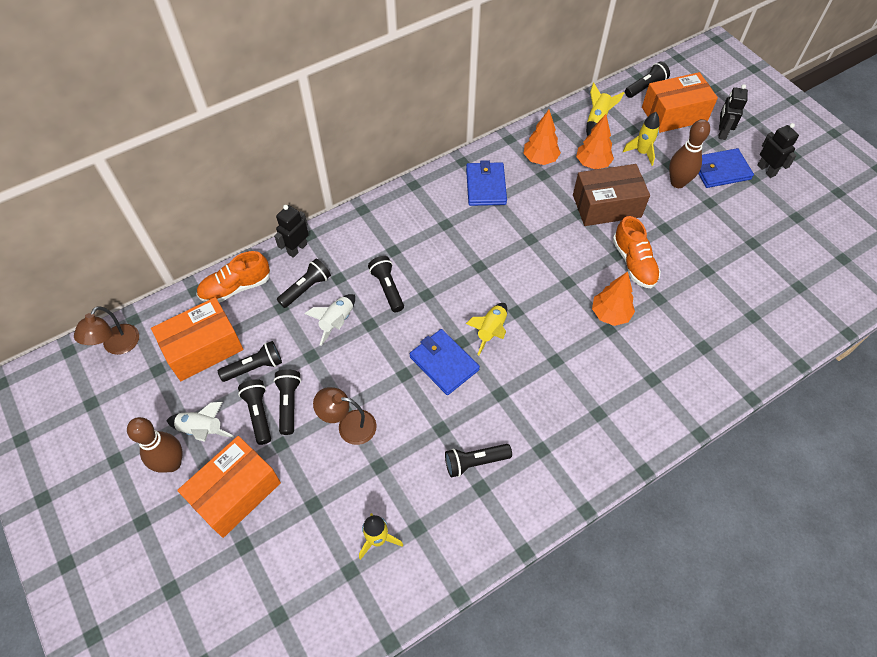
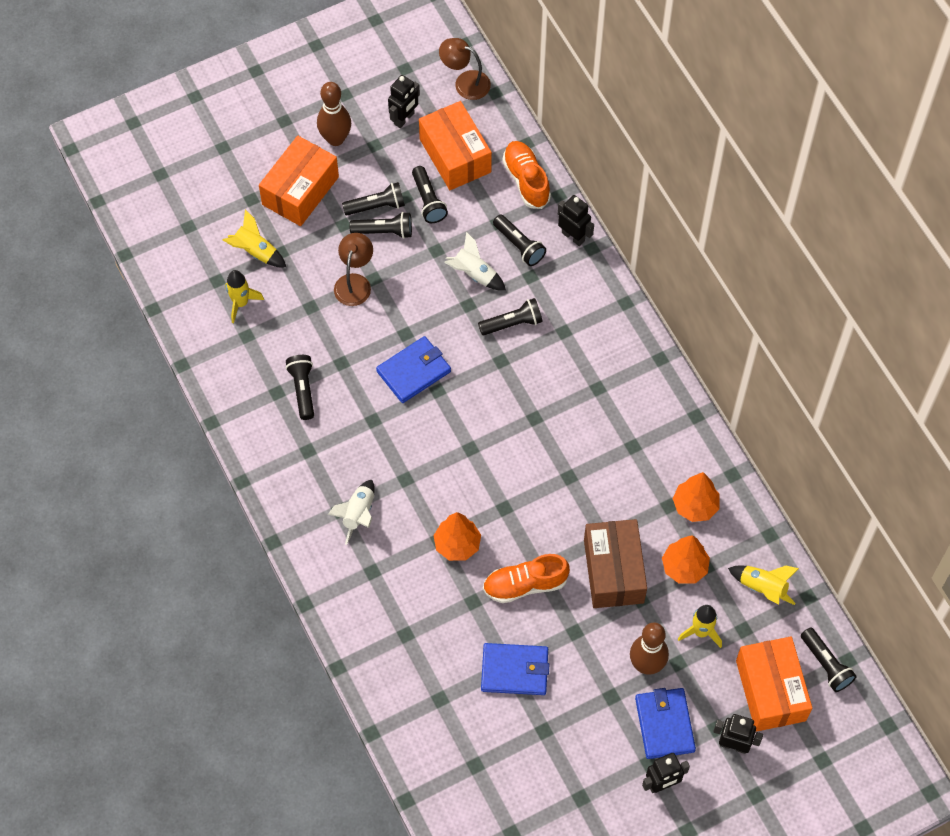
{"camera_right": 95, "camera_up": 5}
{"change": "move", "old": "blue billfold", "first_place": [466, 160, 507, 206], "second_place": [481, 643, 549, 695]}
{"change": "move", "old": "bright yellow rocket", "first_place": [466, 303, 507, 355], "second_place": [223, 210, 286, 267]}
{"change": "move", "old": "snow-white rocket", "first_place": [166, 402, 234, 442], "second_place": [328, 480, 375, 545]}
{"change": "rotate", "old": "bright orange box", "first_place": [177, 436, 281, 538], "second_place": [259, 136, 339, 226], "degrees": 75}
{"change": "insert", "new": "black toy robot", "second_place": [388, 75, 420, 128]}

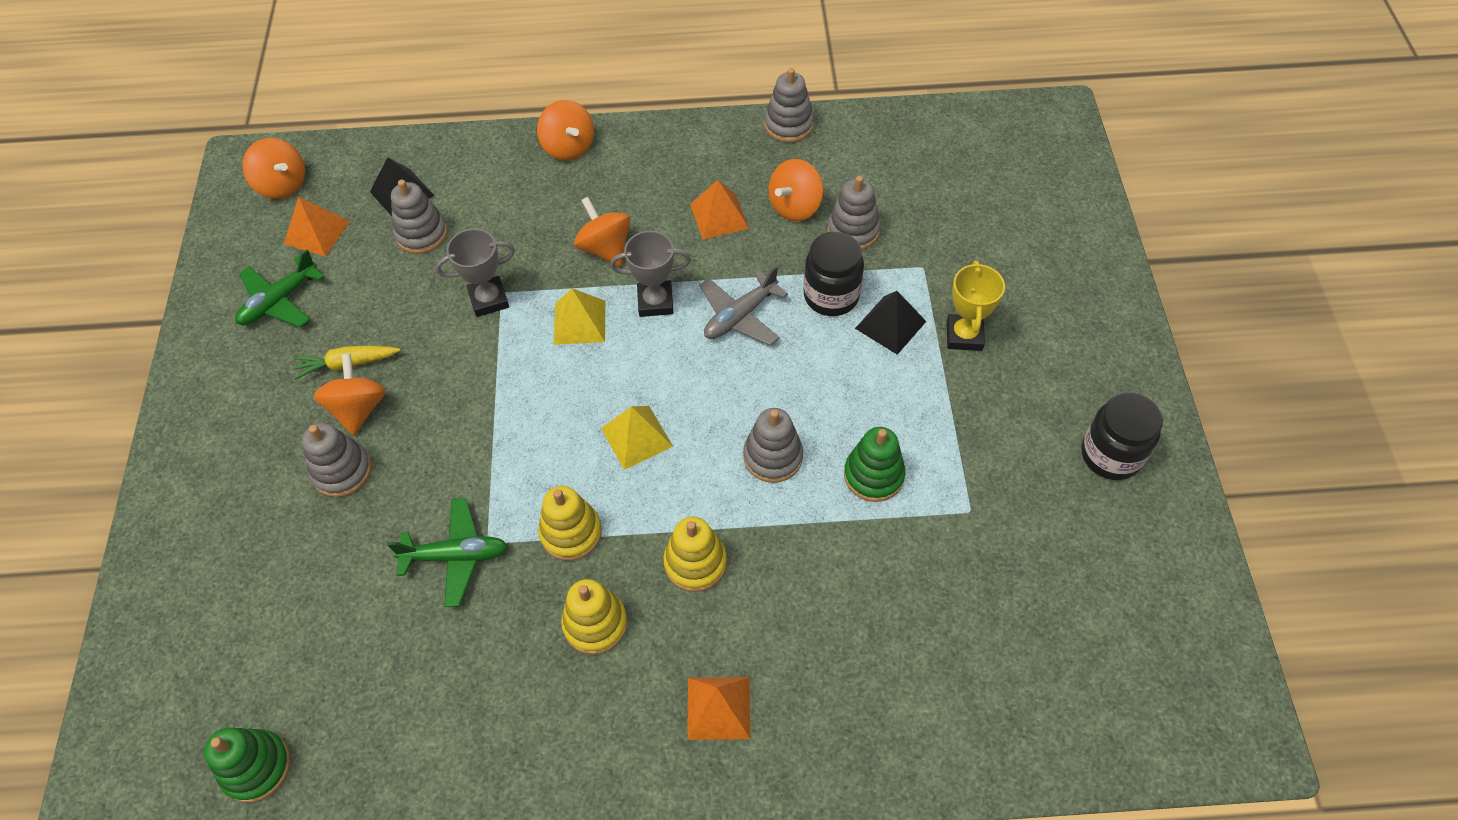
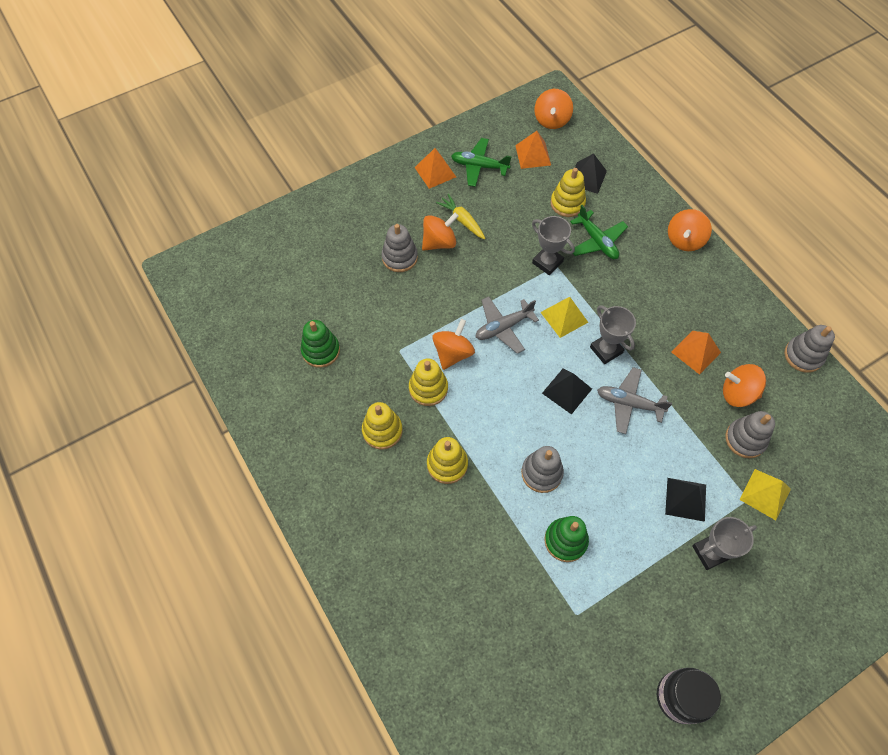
{"camera_right": 60, "camera_up": 5}
{"change": "recolor", "old": "ash-grey stacking rings", "new": "bright yellow stacking rings", "first_place": [391, 180, 448, 254], "second_place": [551, 168, 586, 217]}
{"change": "move", "old": "bright orange toy top", "first_place": [574, 197, 630, 266], "second_place": [432, 319, 475, 370]}
{"change": "delete", "old": "black jar", "first_place": [804, 232, 864, 316]}
{"change": "recolor", "old": "bright yellow trophy", "new": "ash-grey trophy", "first_place": [947, 260, 1005, 351], "second_place": [692, 517, 757, 570]}
{"change": "move", "old": "bright yellow solid pyramid", "first_place": [601, 406, 673, 470], "second_place": [740, 469, 791, 520]}
{"change": "move", "old": "emerald aeroplane", "first_place": [387, 498, 508, 607], "second_place": [570, 205, 628, 259]}
{"change": "move", "old": "bright orange solid pyramid", "first_place": [687, 677, 751, 740], "second_place": [414, 148, 456, 189]}
{"change": "move", "old": "emerald stacking rings", "first_place": [204, 728, 291, 803], "second_place": [301, 320, 340, 368]}
{"change": "insert", "new": "ash-grey aeroplane", "second_place": [476, 296, 539, 354]}
{"change": "insert", "new": "black solid pyramid", "second_place": [542, 369, 592, 415]}

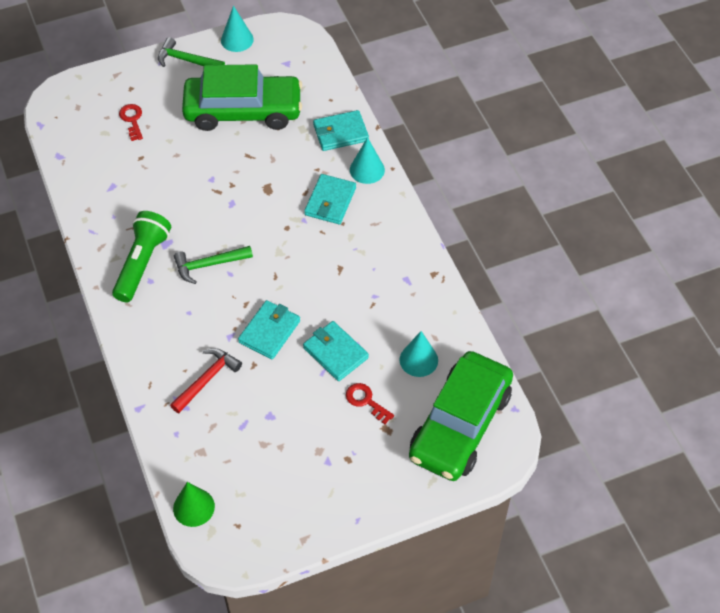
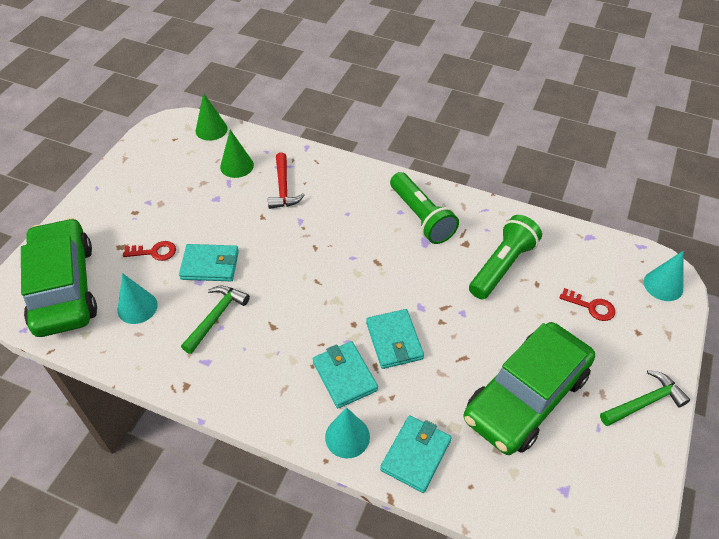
{"camera_right": 135, "camera_up": -5}
{"change": "move", "old": "teal solid cone", "first_place": [221, 5, 254, 52], "second_place": [644, 251, 684, 301]}
{"change": "move", "old": "emerald carpenter's hammer", "first_place": [174, 246, 253, 284], "second_place": [181, 286, 250, 354]}
{"change": "move", "old": "teal billfold", "first_place": [238, 300, 300, 359], "second_place": [366, 309, 424, 369]}
{"change": "insert", "new": "emerald solid cone", "second_place": [220, 130, 254, 178]}
{"change": "insert", "new": "emerald flashlight", "second_place": [469, 215, 542, 299]}

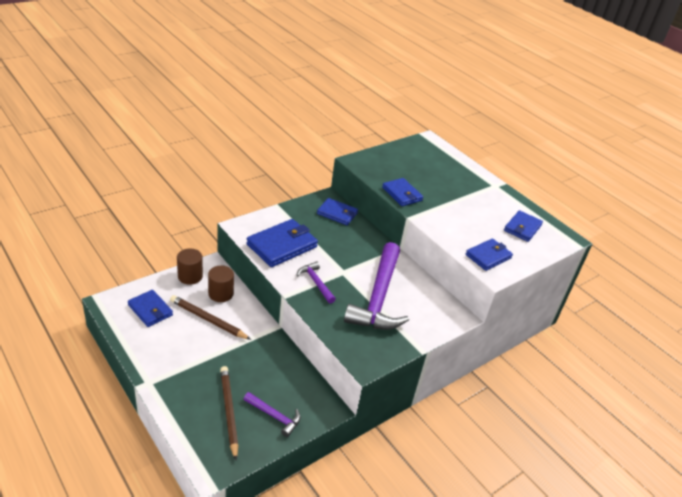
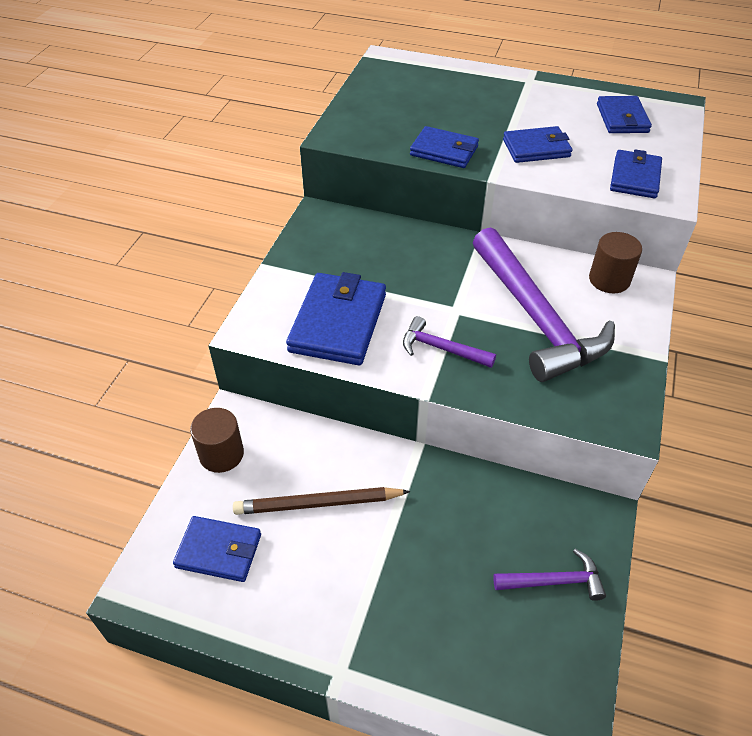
{"camera_right": -30, "camera_up": 10}
{"change": "move", "old": "blue billfold", "first_place": [317, 198, 358, 225], "second_place": [503, 126, 572, 163]}
{"change": "move", "old": "dark brown cylinder shape", "first_place": [208, 266, 234, 302], "second_place": [589, 232, 642, 293]}
{"change": "delete", "old": "dark brown lead pencil", "first_place": [220, 366, 238, 460]}

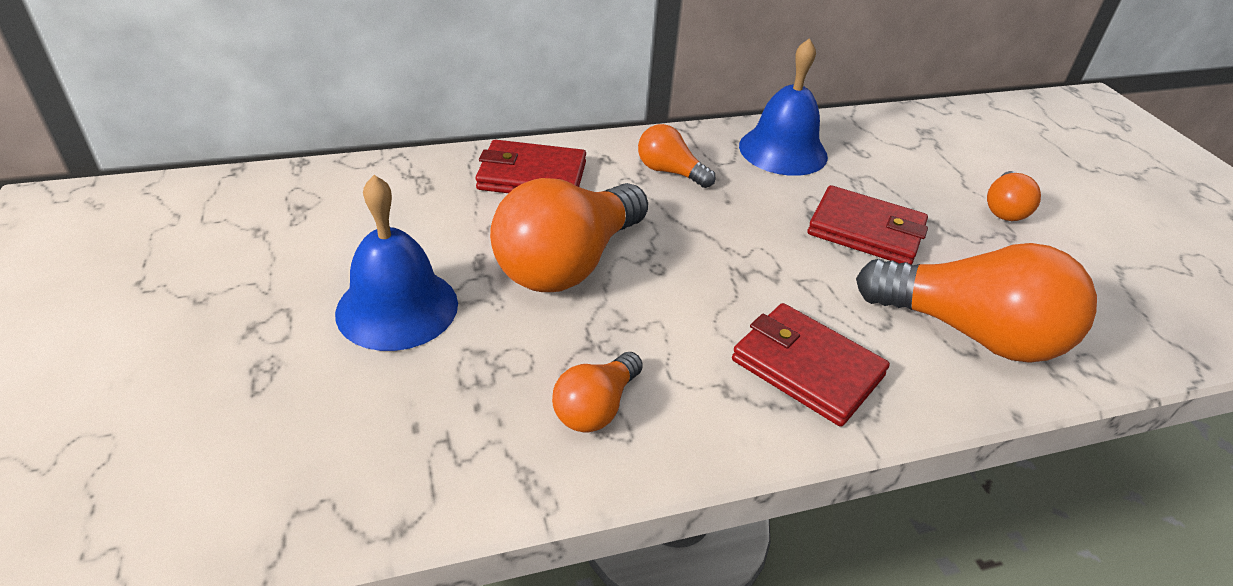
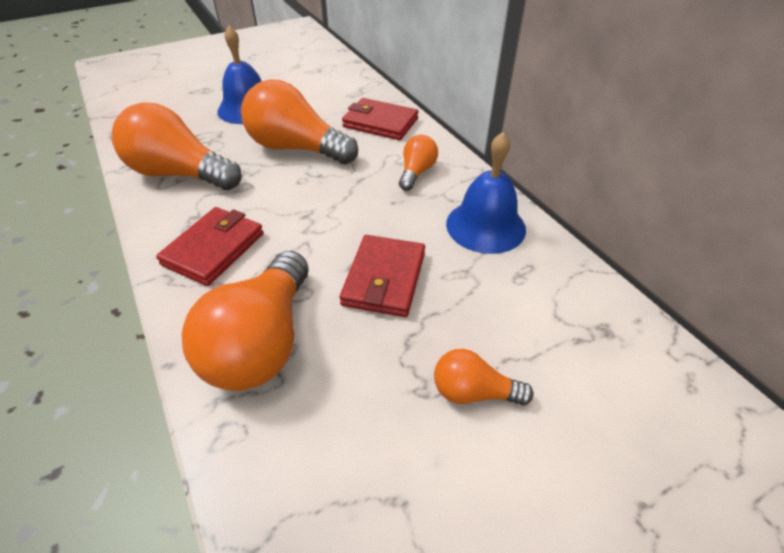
{"camera_right": 80, "camera_up": 5}
{"change": "rotate", "old": "scarlet billfold", "first_place": [476, 140, 586, 193], "second_place": [342, 98, 418, 140], "degrees": -60}
{"change": "resize", "old": "bright orange lightbulb", "first_place": [552, 352, 643, 432], "second_place": [112, 102, 242, 190], "factor": 1.98}

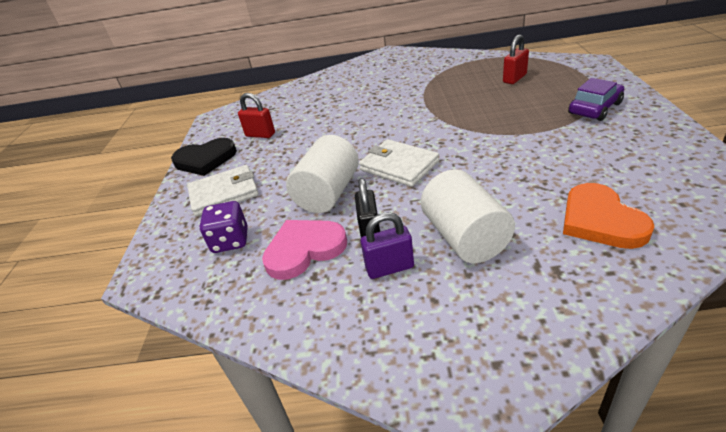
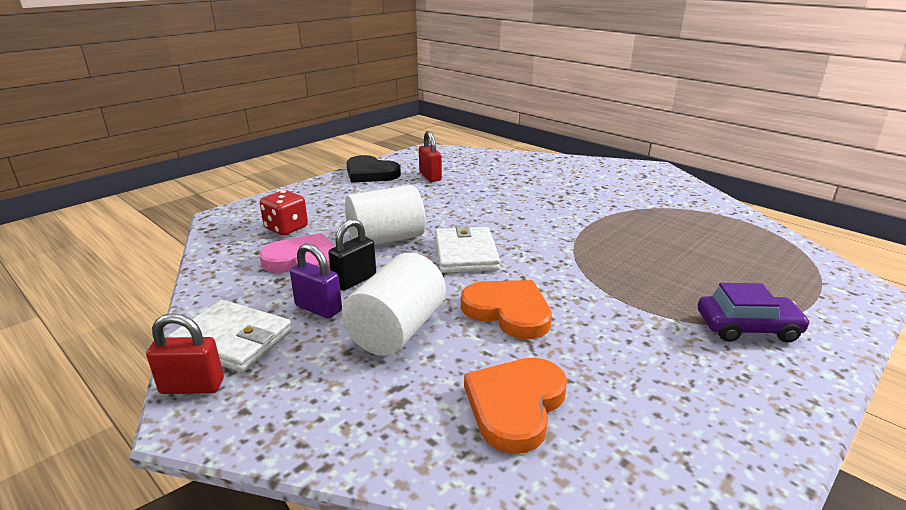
{"camera_right": 40, "camera_up": -10}
{"change": "move", "old": "scarlet small lock", "first_place": [503, 34, 529, 84], "second_place": [146, 313, 224, 394]}
{"change": "move", "old": "snow-white billfold", "first_place": [187, 165, 259, 216], "second_place": [168, 300, 292, 372]}
{"change": "recolor", "old": "royal purple game die", "new": "scarlet game die", "first_place": [200, 201, 248, 253], "second_place": [260, 190, 308, 235]}
{"change": "insert", "new": "bright orange heart", "second_place": [461, 280, 552, 339]}

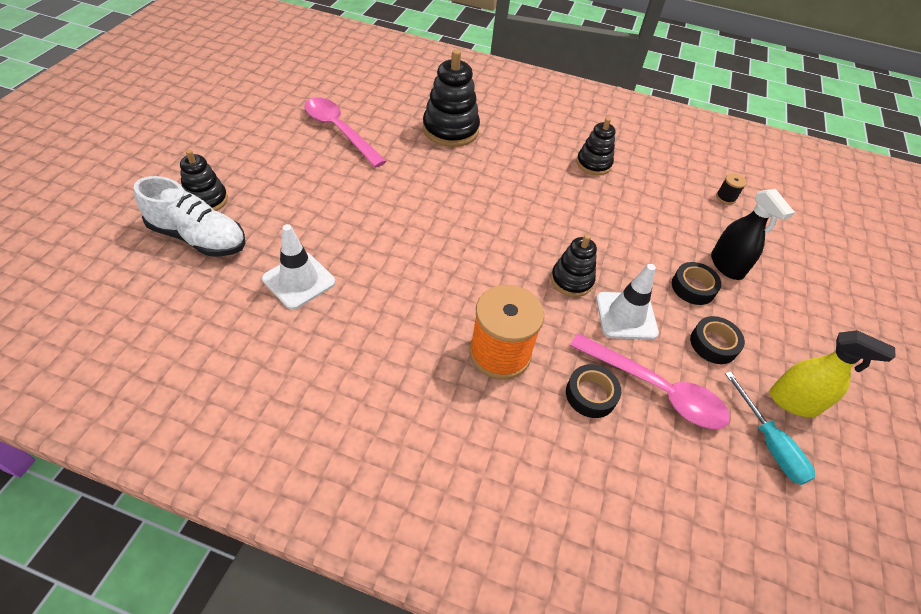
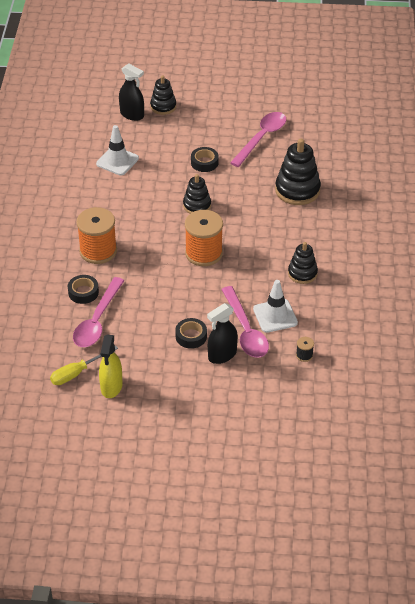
{"camera_right": 80, "camera_up": -5}
{"change": "replace", "old": "snow-white shoe", "new": "black spray cleaner", "first_place": [134, 176, 245, 257], "second_place": [119, 64, 144, 121]}
{"change": "move", "old": "black stacking rings", "first_place": [551, 234, 597, 297], "second_place": [183, 174, 211, 214]}
{"change": "move", "old": "snow-white safety cone", "first_place": [596, 264, 659, 340], "second_place": [253, 280, 298, 333]}
{"change": "move", "old": "black sticky tape", "first_place": [690, 316, 745, 364], "second_place": [191, 147, 219, 172]}
{"change": "recolor", "old": "teal hand screwdriver", "new": "bright yellow hand screwdriver", "first_place": [725, 371, 815, 485], "second_place": [50, 346, 118, 385]}
{"change": "insert", "new": "bright orange bobbin", "second_place": [185, 210, 223, 266]}
{"change": "insert", "new": "rose-pink spoon", "second_place": [221, 286, 269, 358]}

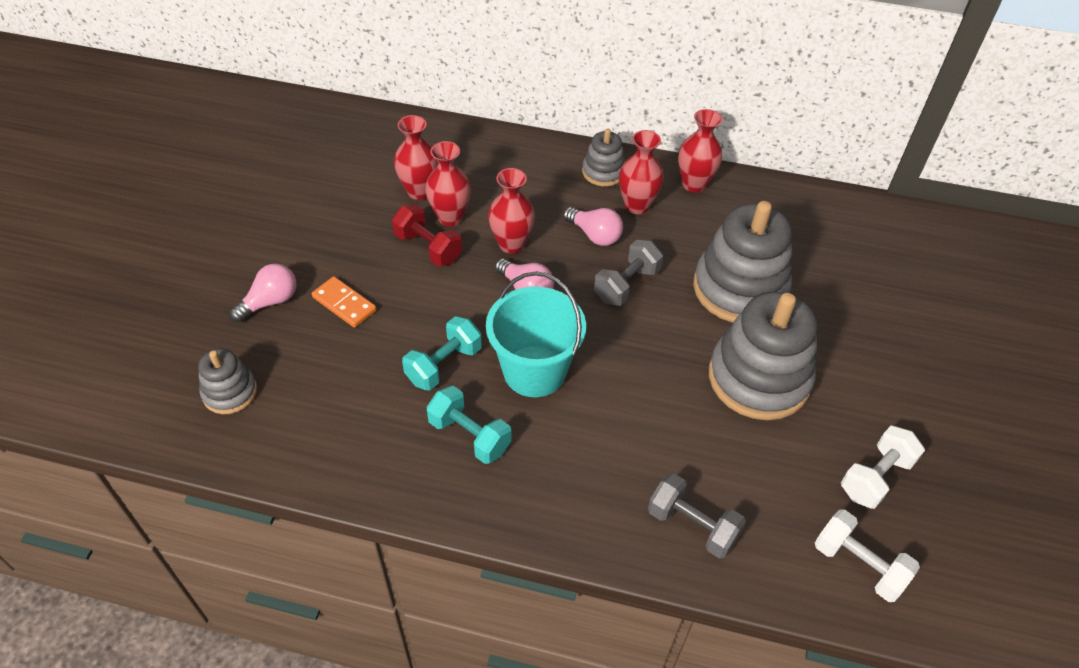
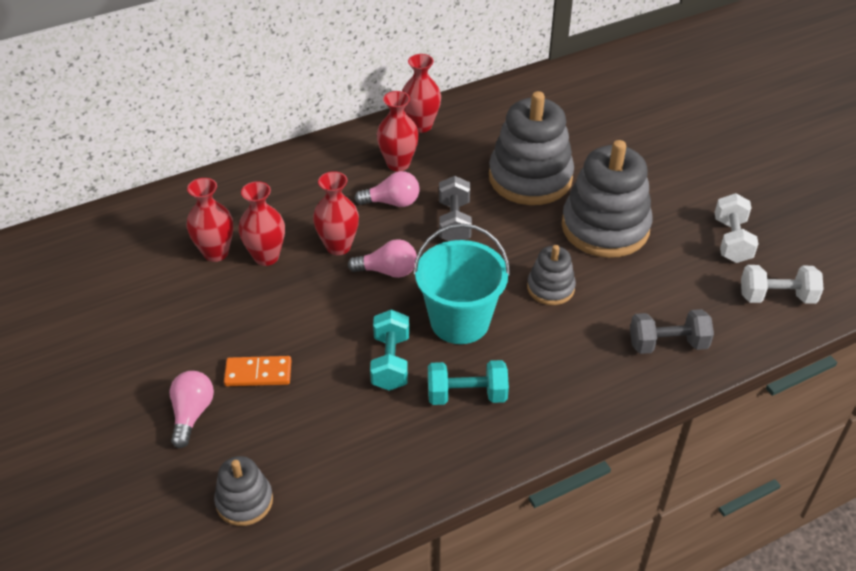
{"camera_right": -40, "camera_up": -5}
{"change": "move", "old": "ash-grey stacking rings", "first_place": [582, 129, 625, 186], "second_place": [527, 245, 576, 305]}
{"change": "delete", "old": "scarlet free weight", "first_place": [392, 204, 462, 266]}

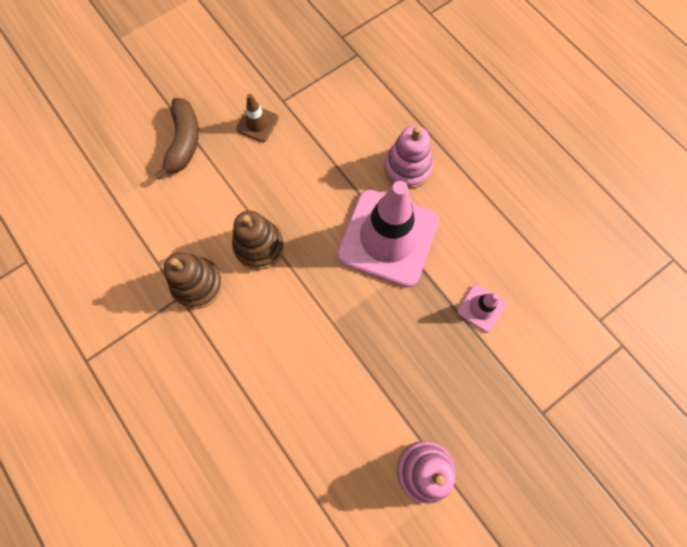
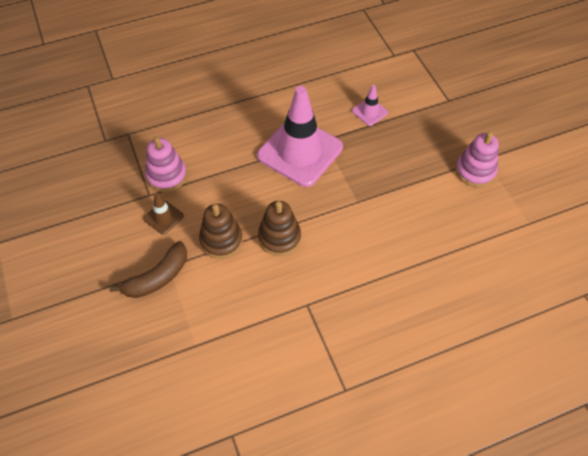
{"camera_right": -75, "camera_up": -15}
{"change": "rotate", "old": "dark brown toy banana", "first_place": [154, 98, 199, 180], "second_place": [109, 241, 187, 298], "degrees": 120}
{"change": "move", "old": "rose-pink stacking rings", "first_place": [384, 126, 433, 189], "second_place": [145, 137, 187, 192]}
{"change": "move", "old": "dark brown stacking rings", "first_place": [164, 252, 223, 309], "second_place": [199, 203, 243, 259]}

